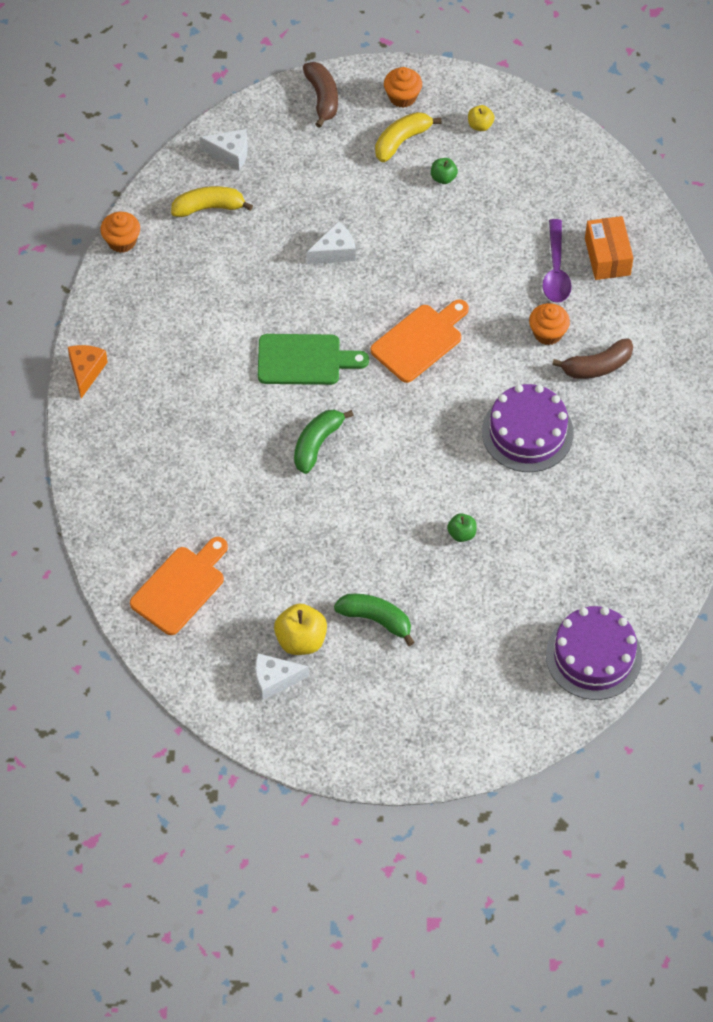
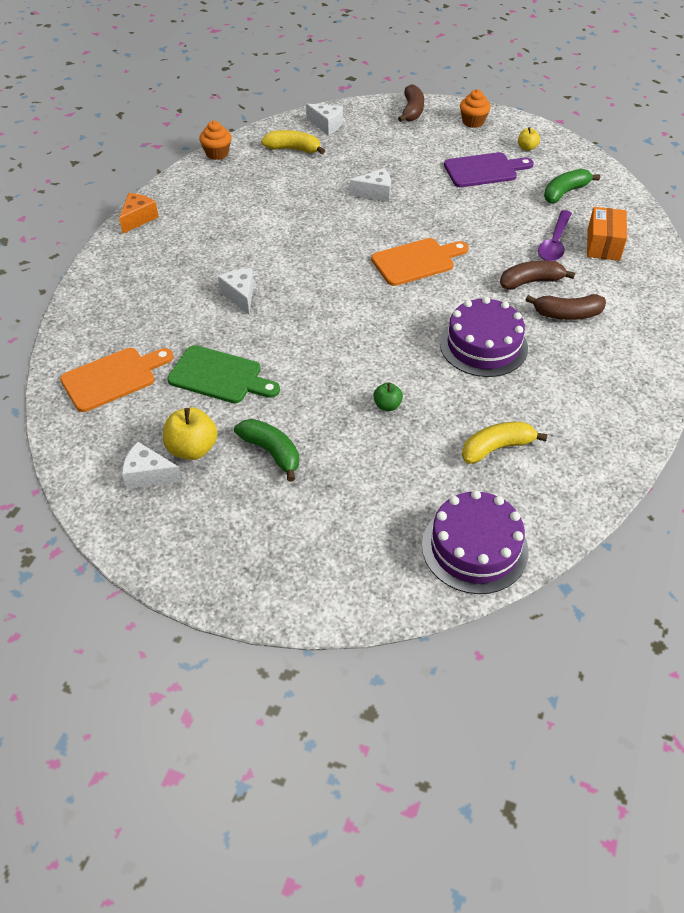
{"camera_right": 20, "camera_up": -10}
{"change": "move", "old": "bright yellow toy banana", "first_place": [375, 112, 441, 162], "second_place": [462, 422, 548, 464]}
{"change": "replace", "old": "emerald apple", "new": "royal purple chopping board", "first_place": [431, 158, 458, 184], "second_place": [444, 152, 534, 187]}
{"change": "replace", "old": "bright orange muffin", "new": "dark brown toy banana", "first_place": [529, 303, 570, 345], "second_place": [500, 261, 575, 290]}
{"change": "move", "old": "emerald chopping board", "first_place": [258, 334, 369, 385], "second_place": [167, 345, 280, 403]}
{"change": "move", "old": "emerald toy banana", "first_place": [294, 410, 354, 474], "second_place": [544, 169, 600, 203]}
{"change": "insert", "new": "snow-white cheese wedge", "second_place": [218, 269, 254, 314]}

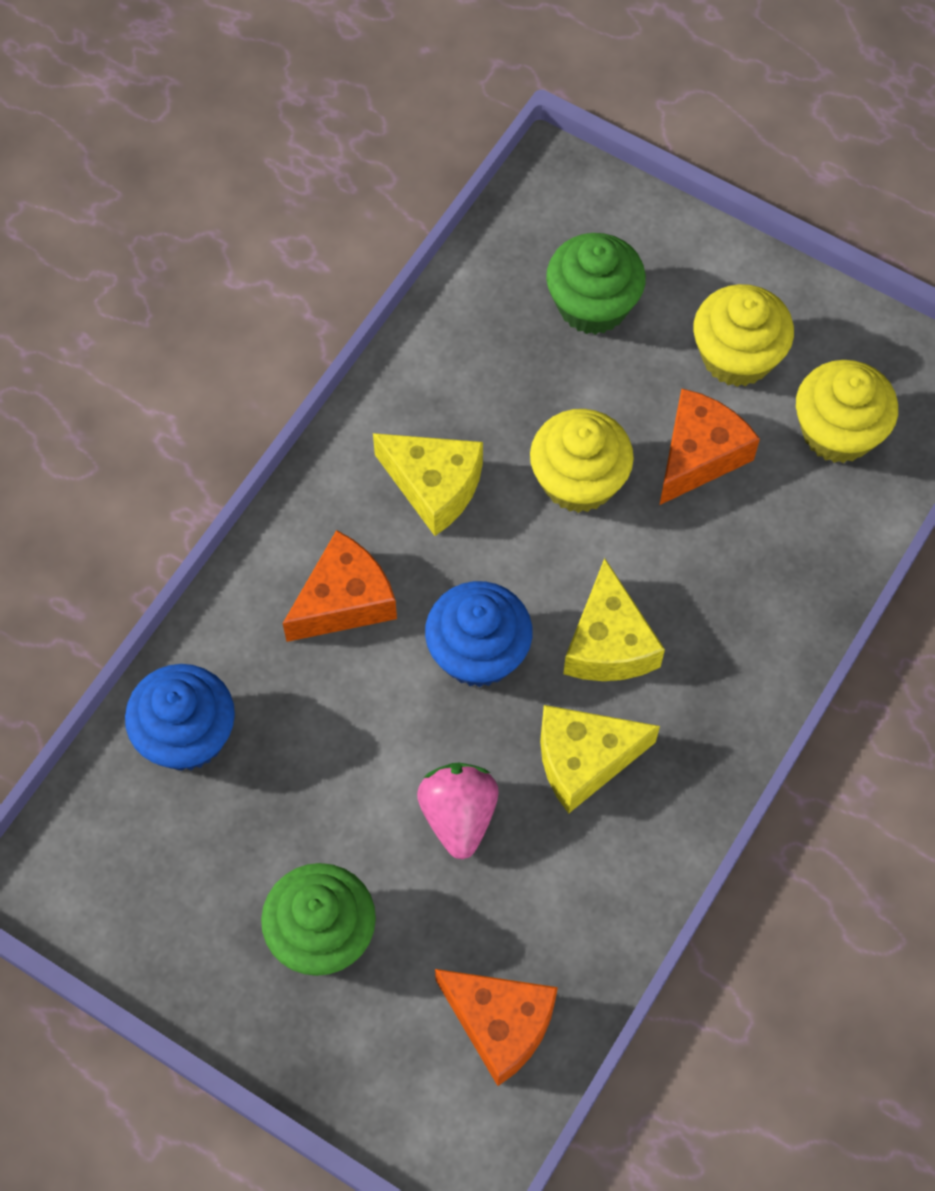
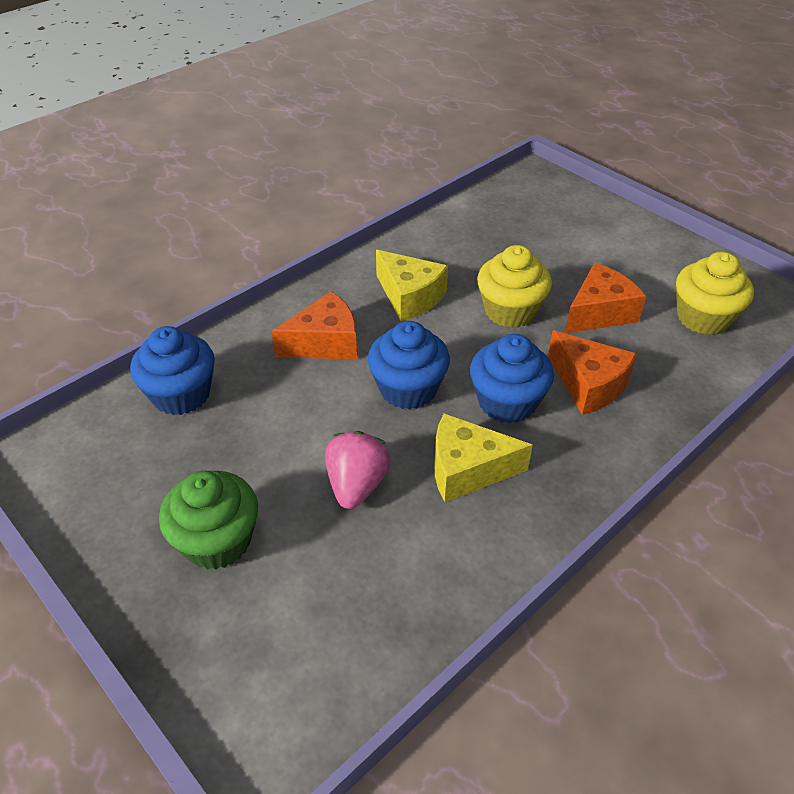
{"camera_right": 15, "camera_up": -20}
{"change": "delete", "old": "emerald muffin", "first_place": [546, 233, 646, 335]}
{"change": "delete", "old": "bright yellow muffin", "first_place": [694, 284, 794, 387]}
{"change": "replace", "old": "bright yellow cheese wedge", "new": "blue muffin", "first_place": [563, 558, 665, 681], "second_place": [470, 334, 554, 424]}
{"change": "move", "old": "bright orange cheese wedge", "first_place": [435, 969, 558, 1086], "second_place": [548, 330, 637, 415]}

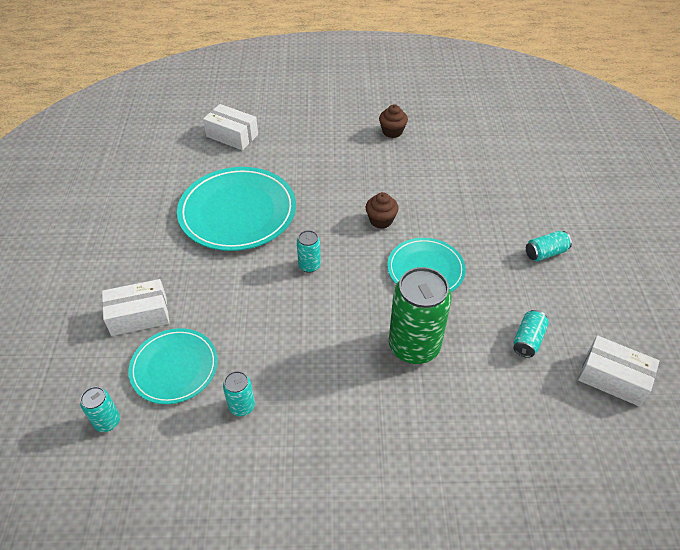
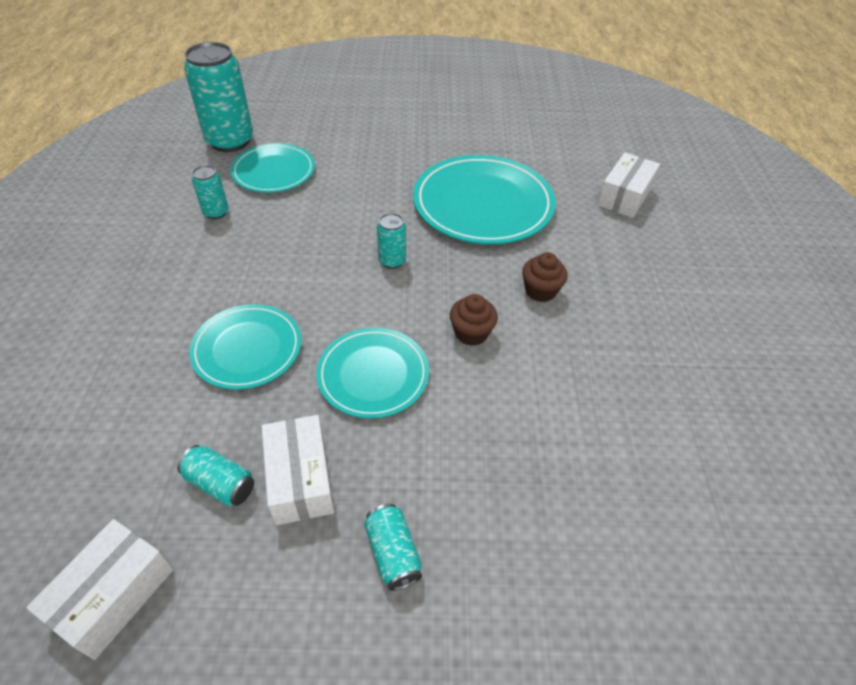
{"camera_right": 90, "camera_up": 0}
{"change": "move", "old": "dark brown muffin", "first_place": [379, 104, 408, 138], "second_place": [522, 252, 568, 302]}
{"change": "replace", "old": "emerald can", "new": "teal dinner plate", "first_place": [389, 267, 452, 364], "second_place": [189, 304, 302, 390]}
{"change": "move", "old": "snow-white box", "first_place": [102, 279, 169, 336], "second_place": [262, 415, 334, 525]}
{"change": "resize", "old": "teal can", "first_place": [80, 387, 120, 432], "second_place": [184, 42, 253, 152], "factor": 2.1}

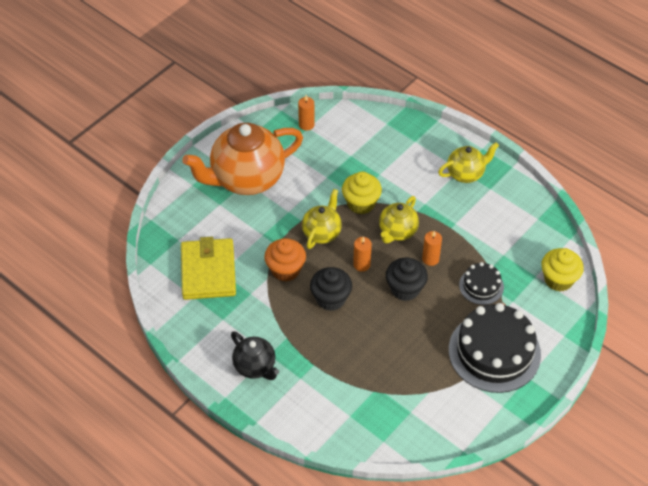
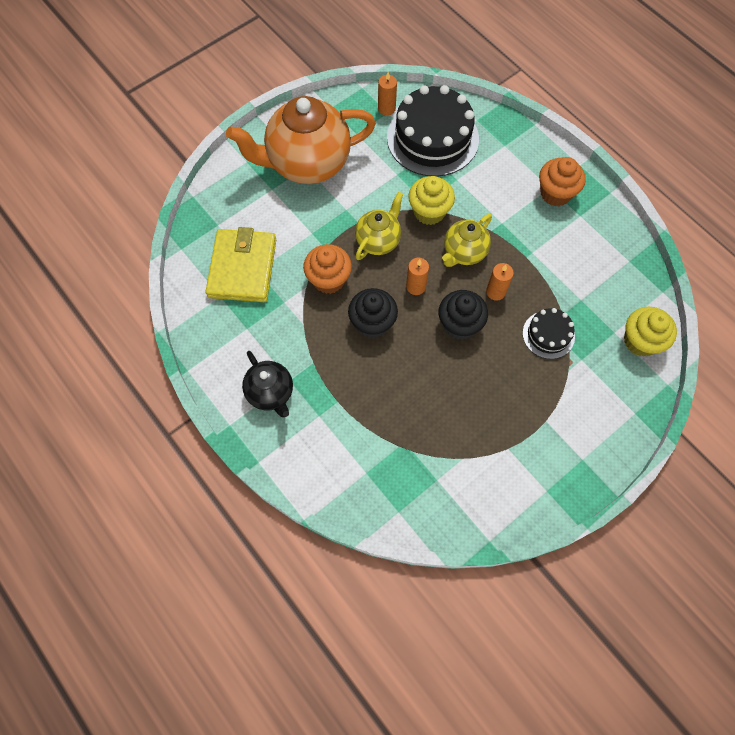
{"camera_right": 10, "camera_up": 15}
{"change": "replace", "old": "bright yellow china teapot", "new": "bright orange muffin", "first_place": [438, 142, 499, 183], "second_place": [539, 157, 586, 206]}
{"change": "move", "old": "black gateau", "first_place": [449, 303, 541, 393], "second_place": [387, 85, 479, 177]}

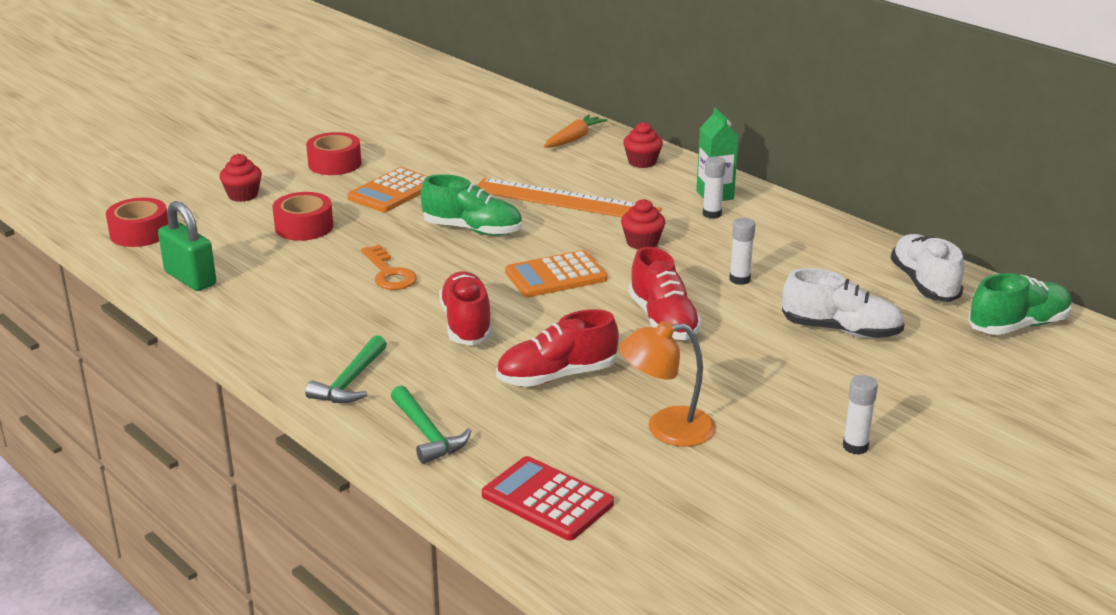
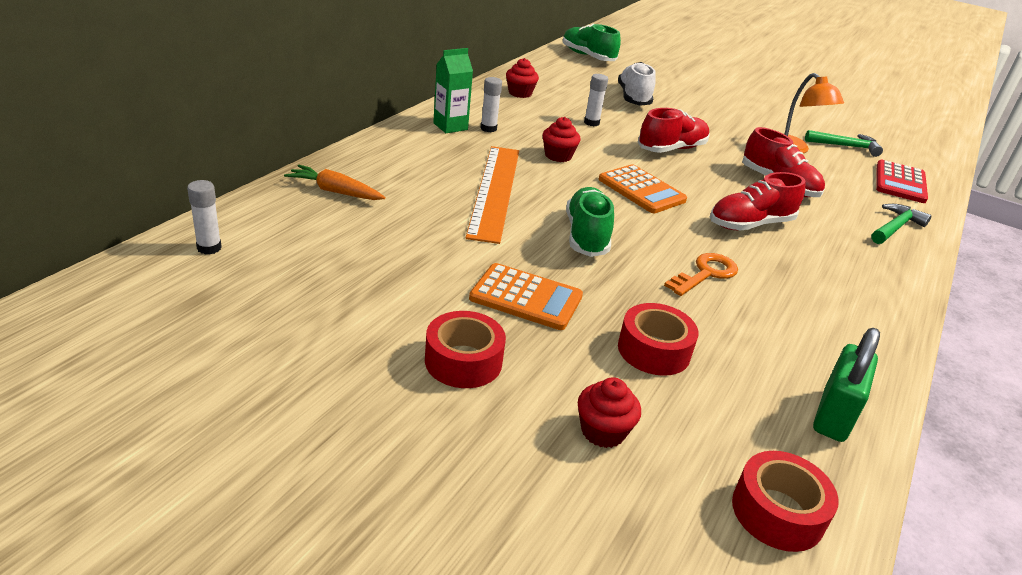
{"camera_right": -110, "camera_up": 5}
{"change": "move", "old": "scarlet muffin", "first_place": [623, 122, 663, 168], "second_place": [506, 58, 539, 98]}
{"change": "delete", "old": "snow-white shoe", "first_place": [891, 234, 964, 302]}
{"change": "move", "old": "emerald carpenter's hammer", "first_place": [305, 335, 387, 403], "second_place": [805, 130, 883, 157]}
{"change": "move", "old": "snow-white glue", "first_place": [843, 375, 878, 455], "second_place": [187, 180, 222, 255]}

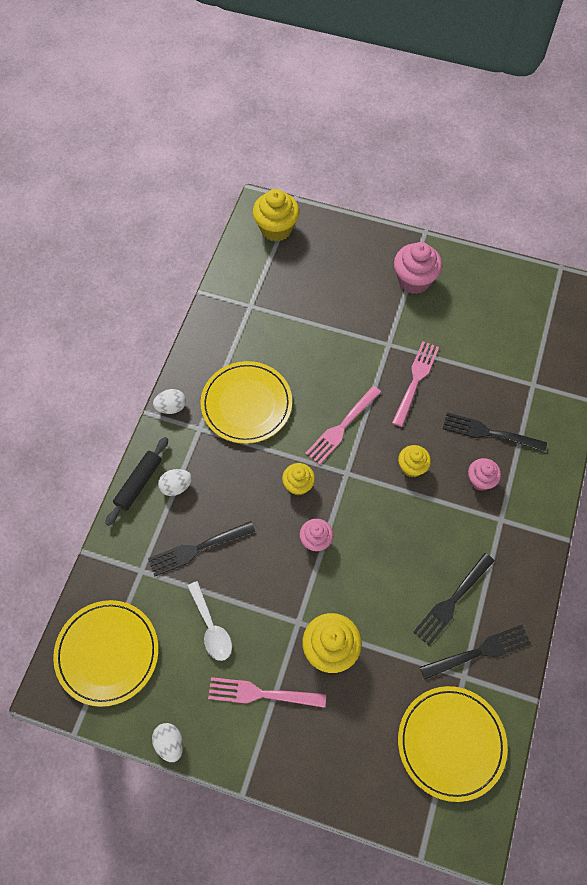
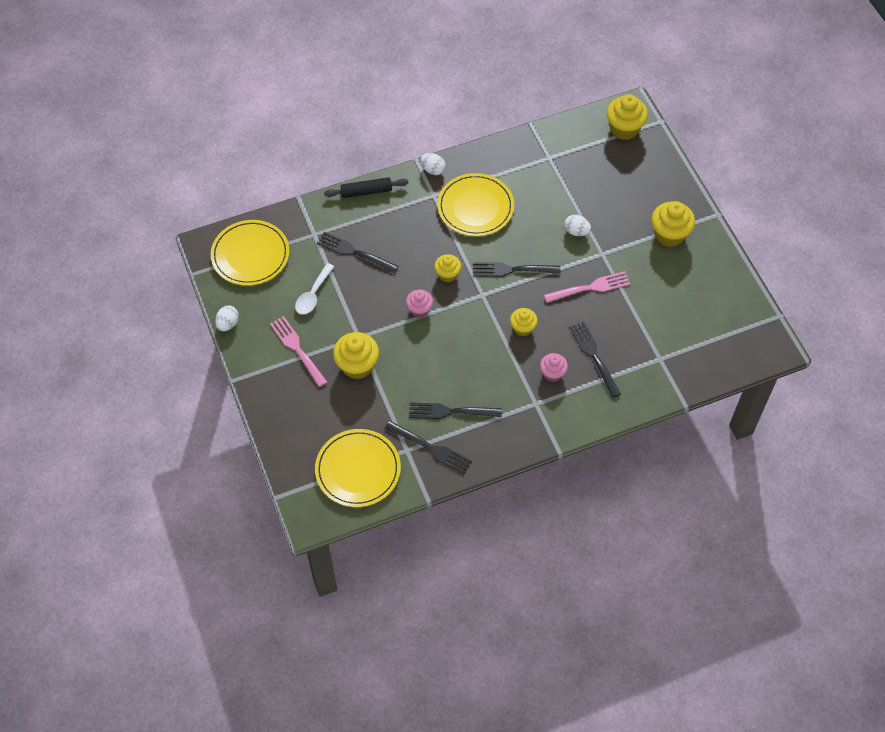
{"camera_right": 50, "camera_up": -5}
{"change": "recolor", "old": "rose-pink muffin", "new": "bright yellow muffin", "first_place": [394, 242, 442, 294], "second_place": [651, 201, 695, 247]}
{"change": "recolor", "old": "rose-pink dinner fork", "new": "black dinner fork", "first_place": [305, 386, 381, 465], "second_place": [473, 262, 561, 277]}
{"change": "move", "old": "snow-white toy egg", "first_place": [158, 469, 192, 496], "second_place": [564, 215, 591, 236]}

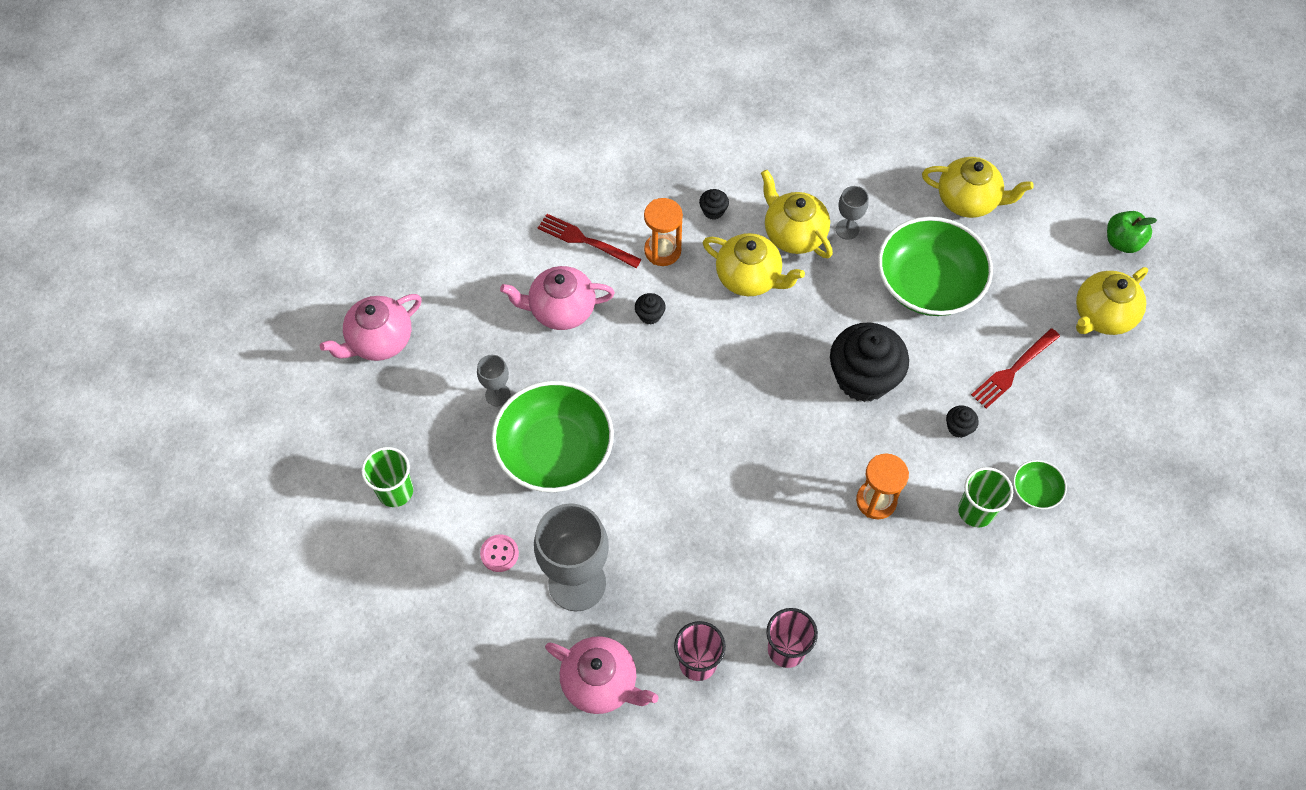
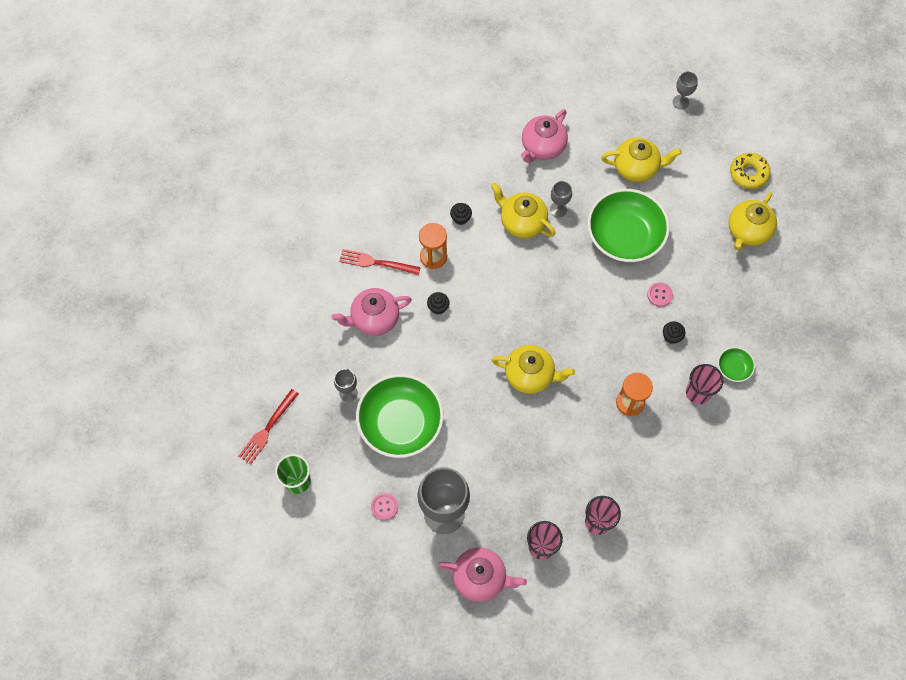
{"camera_right": -15, "camera_up": 5}
{"change": "replace", "old": "emerald apple", "new": "bright yellow donut", "first_place": [1107, 211, 1157, 253], "second_place": [730, 153, 771, 189]}
{"change": "move", "old": "bright yellow china teapot", "first_place": [703, 233, 805, 296], "second_place": [492, 345, 575, 394]}
{"change": "move", "old": "rose-pink china teapot", "first_place": [320, 294, 422, 361], "second_place": [521, 109, 568, 163]}
{"change": "delete", "old": "black muffin", "first_place": [830, 323, 909, 402]}
{"change": "move", "old": "scarlet dinner fork", "first_place": [971, 328, 1060, 408], "second_place": [238, 389, 299, 465]}
{"change": "recolor", "old": "emerald tumbler", "new": "rose-pink tumbler", "first_place": [958, 467, 1013, 527], "second_place": [686, 364, 723, 404]}
{"change": "insert", "new": "ash-grey goblet", "second_place": [673, 72, 698, 109]}
{"change": "insert", "new": "rose-pink shirt button", "second_place": [647, 282, 673, 307]}

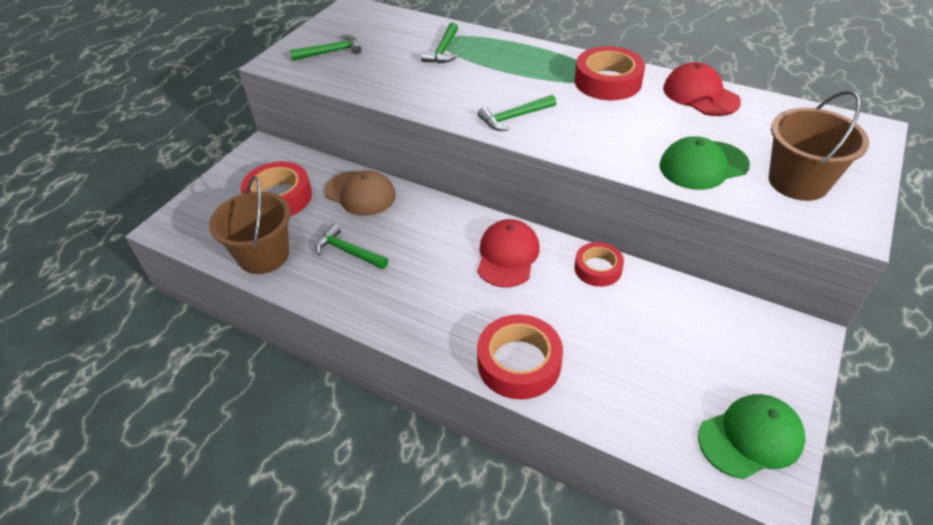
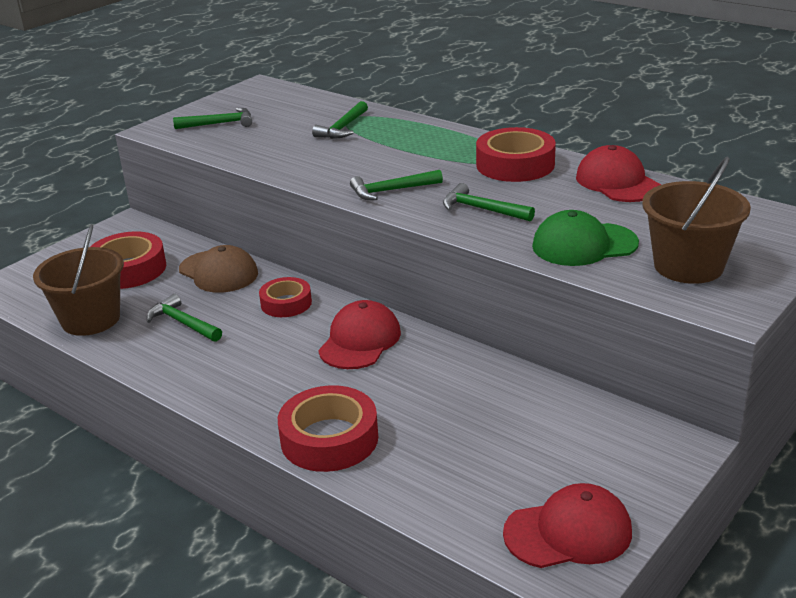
{"camera_right": 10, "camera_up": -15}
{"change": "move", "old": "scarlet sticky tape", "first_place": [574, 242, 624, 287], "second_place": [259, 277, 312, 317]}
{"change": "recolor", "old": "emerald cap", "new": "scarlet cap", "first_place": [698, 394, 806, 479], "second_place": [503, 483, 632, 568]}
{"change": "insert", "new": "emerald carpenter's hammer", "second_place": [443, 183, 535, 222]}

